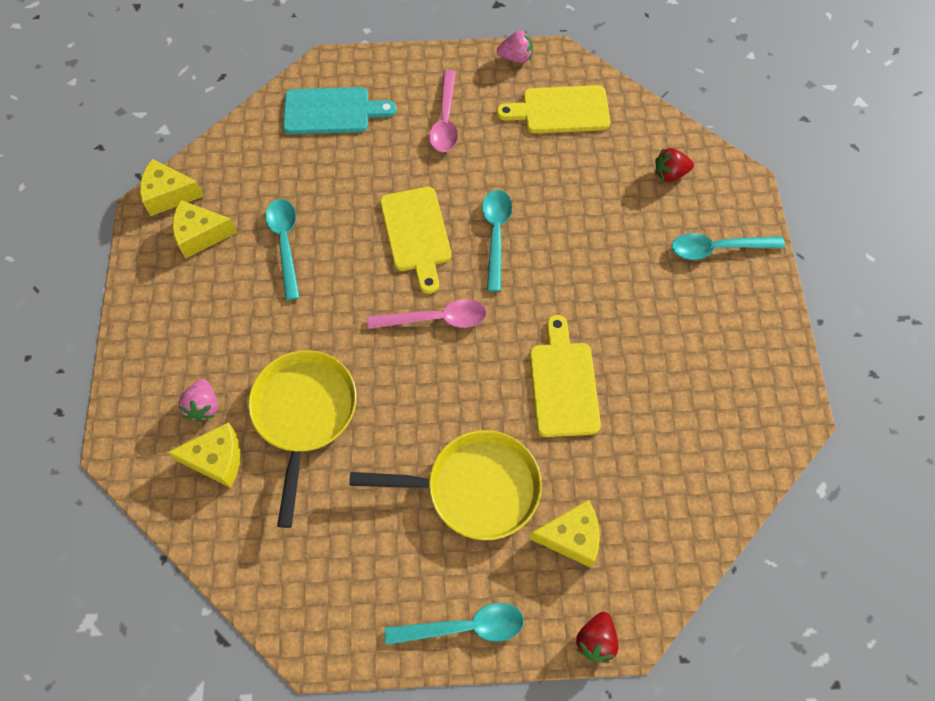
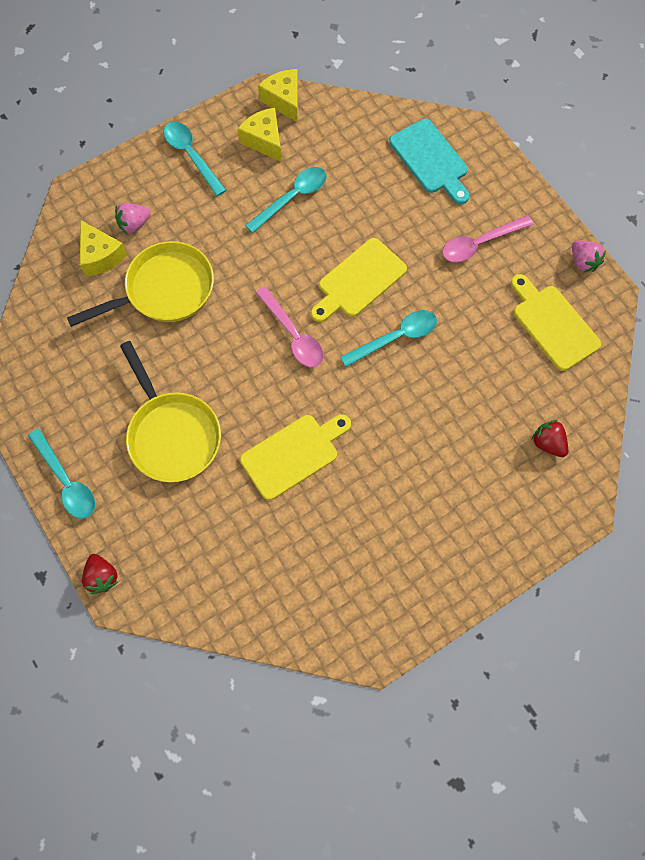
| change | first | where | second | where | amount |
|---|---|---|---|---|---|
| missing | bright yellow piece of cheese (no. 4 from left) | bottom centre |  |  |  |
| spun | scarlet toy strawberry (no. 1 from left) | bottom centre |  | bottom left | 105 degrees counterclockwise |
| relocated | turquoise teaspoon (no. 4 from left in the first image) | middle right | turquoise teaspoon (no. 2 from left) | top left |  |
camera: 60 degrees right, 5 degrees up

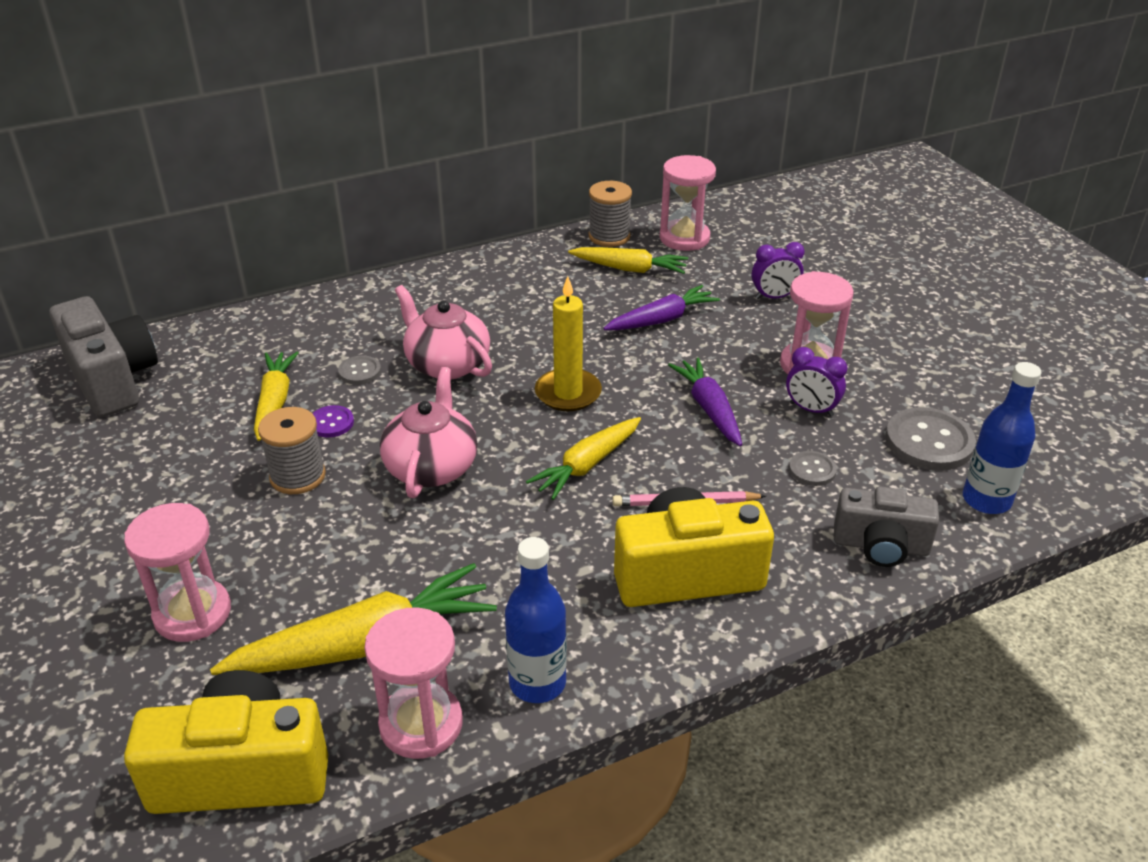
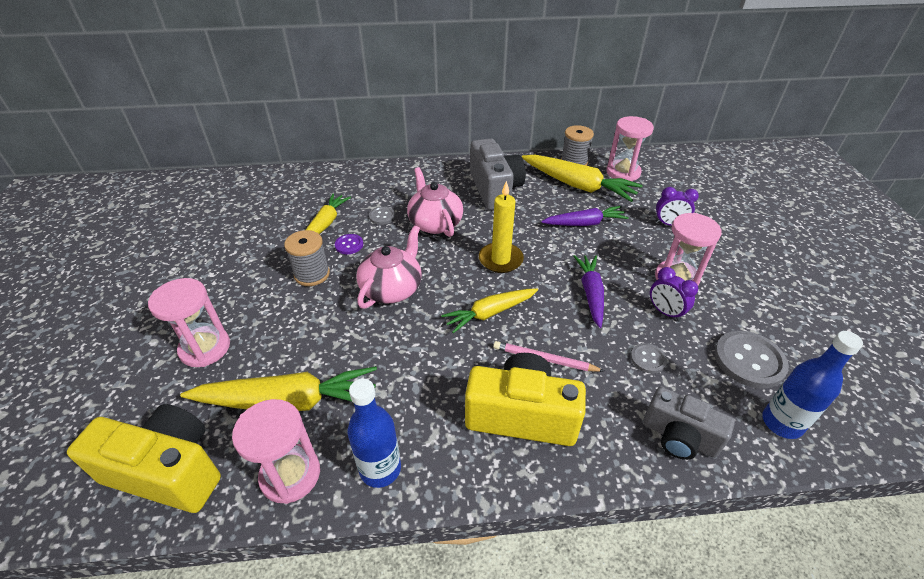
| change | first | where | second | where | amount |
|---|---|---|---|---|---|
| relocated | grey compact camera (no. 1 from left) | middle left |  | top centre |  |
| size | bright yellow toy carrot (no. 4 from left) | top centre |  | top centre | x1.56 |
camera: 20 degrees right, 5 degrees up

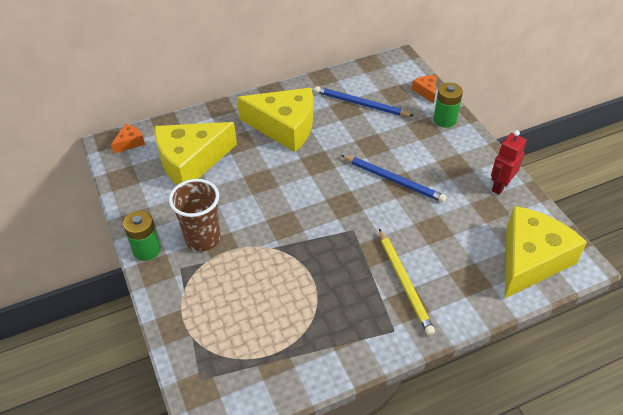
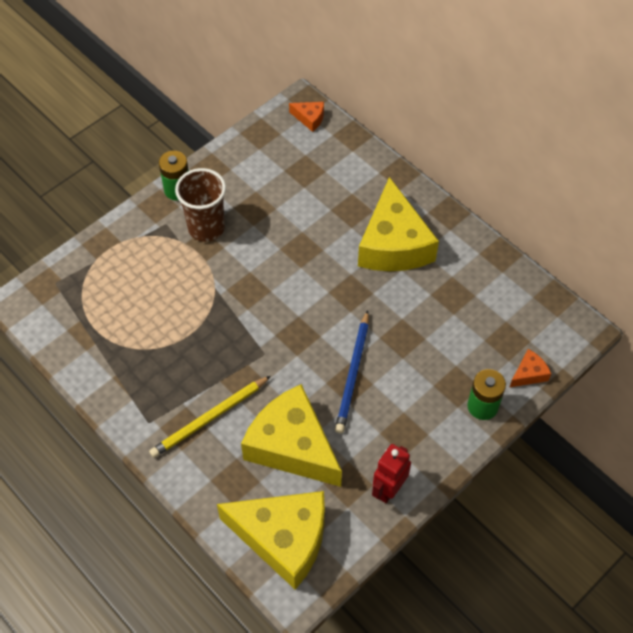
| change | first | where | second | where | amount |
|---|---|---|---|---|---|
| relocated | bright yellow piece of cheese (no. 1 from left in the first image) | middle left | bright yellow piece of cheese (no. 2 from left) | bottom centre |  |
| missing | royal blue lead pencil (no. 1 from left) | top centre |  |  |  |
| spun | scarlet toy robot | middle right |  | bottom centre | 75 degrees counterclockwise |
camera: 70 degrees right, 10 degrees up

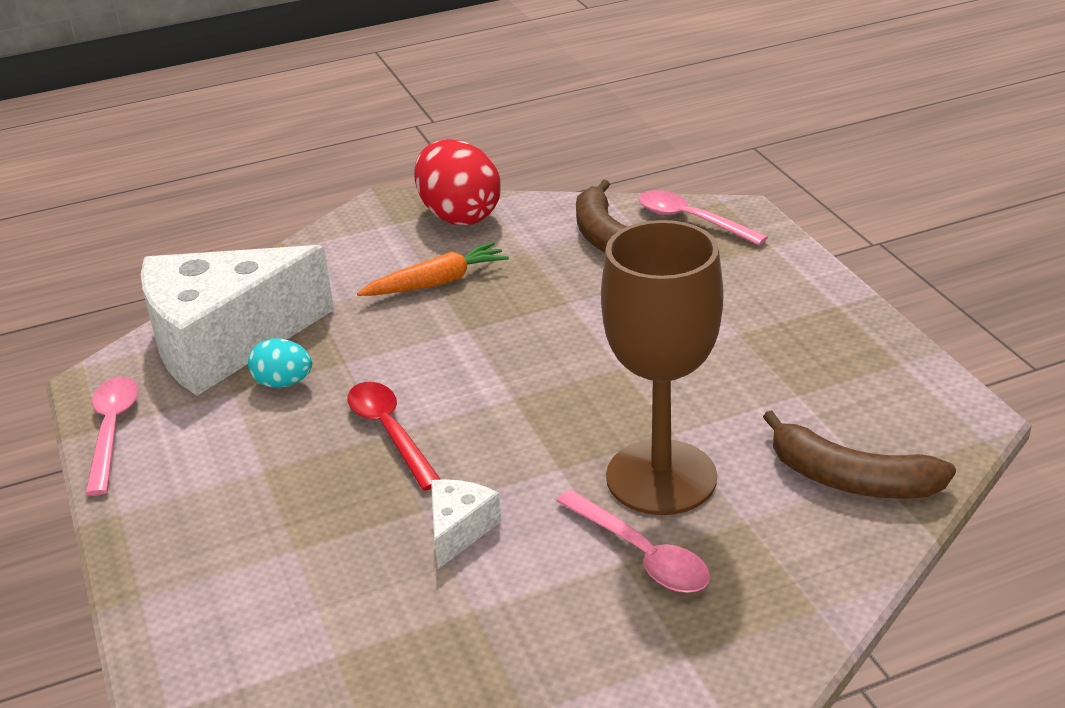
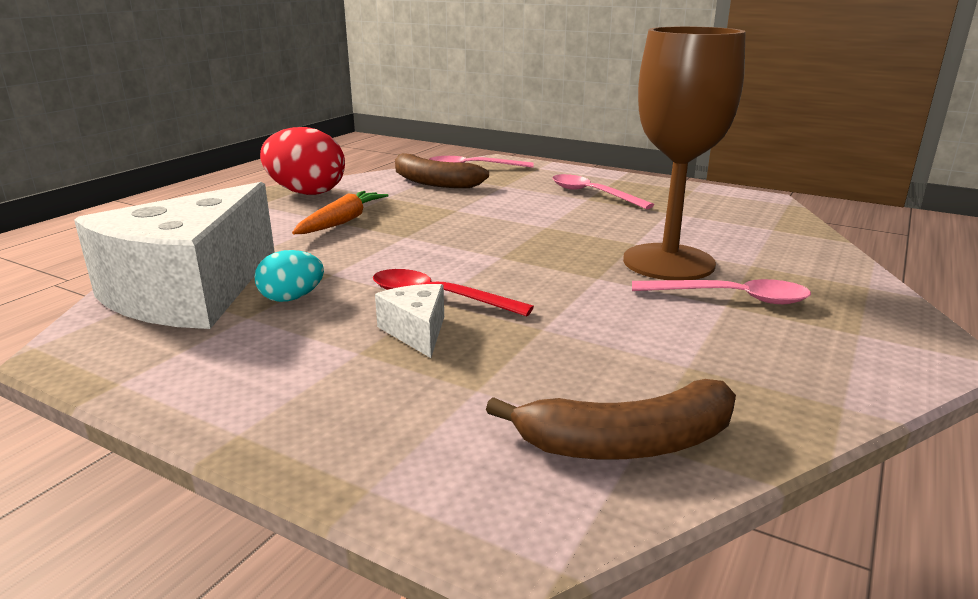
| change | first | where | second | where | amount |
|---|---|---|---|---|---|
| relocated | rose-pink teaspoon (no. 1 from left in the first image) | middle left | rose-pink teaspoon (no. 2 from left) | top centre |  |
| relocated | pure white piece of cheese (no. 2 from left) | bottom centre |  | centre |  |
| relocated | dark brown banana (no. 2 from left) | middle right |  | bottom centre |  |
camera: 40 degrees left, 10 degrees down

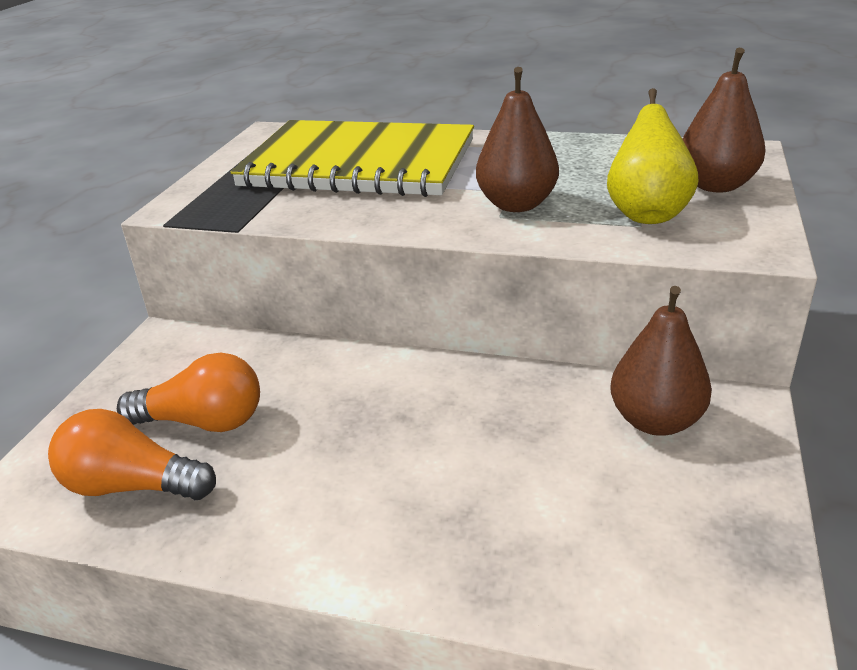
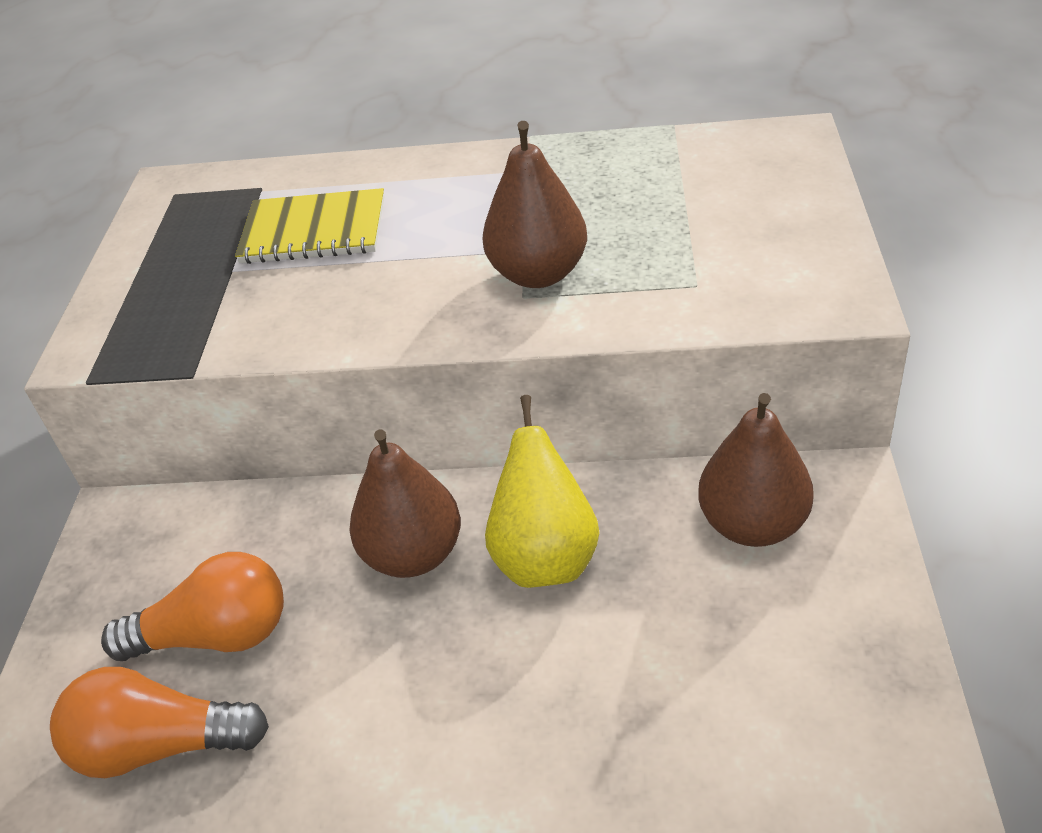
| change | first | where | second | where | amount |
|---|---|---|---|---|---|
| size | bright yellow exercise book | top centre |  | top left | x0.50 |
| relocated | bright yellow toy pear | top right |  | centre |  |
| relocated | dark brown toy pear (no. 3 from left in the first image) | top right | dark brown toy pear (no. 1 from left) | centre |  |
camera: 10 degrees left, 10 degrees up

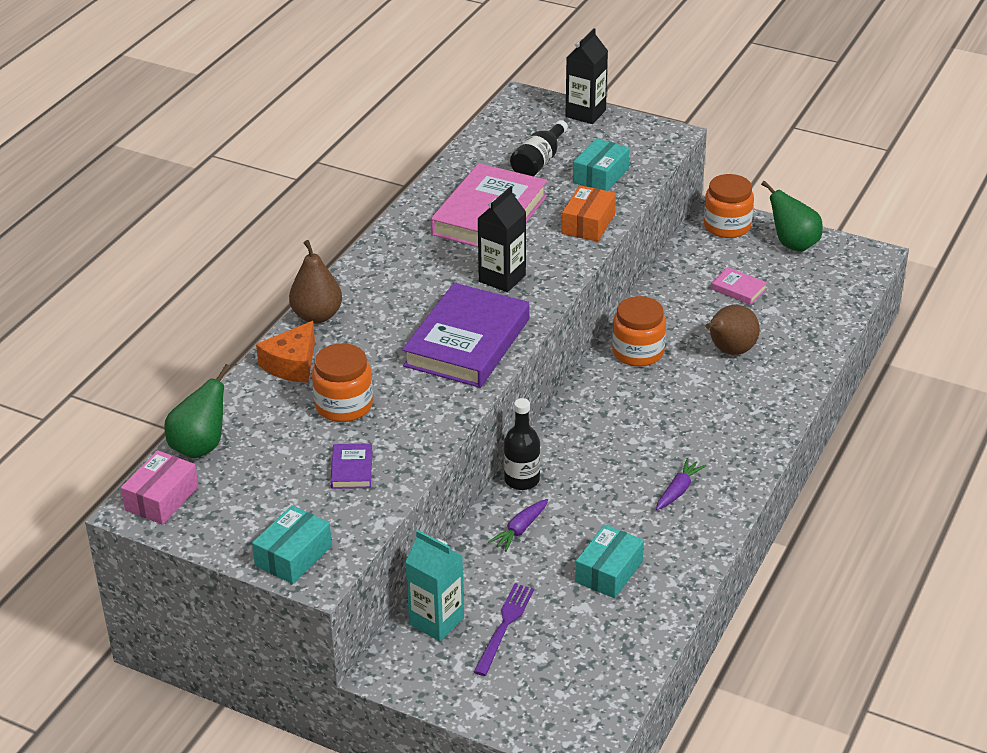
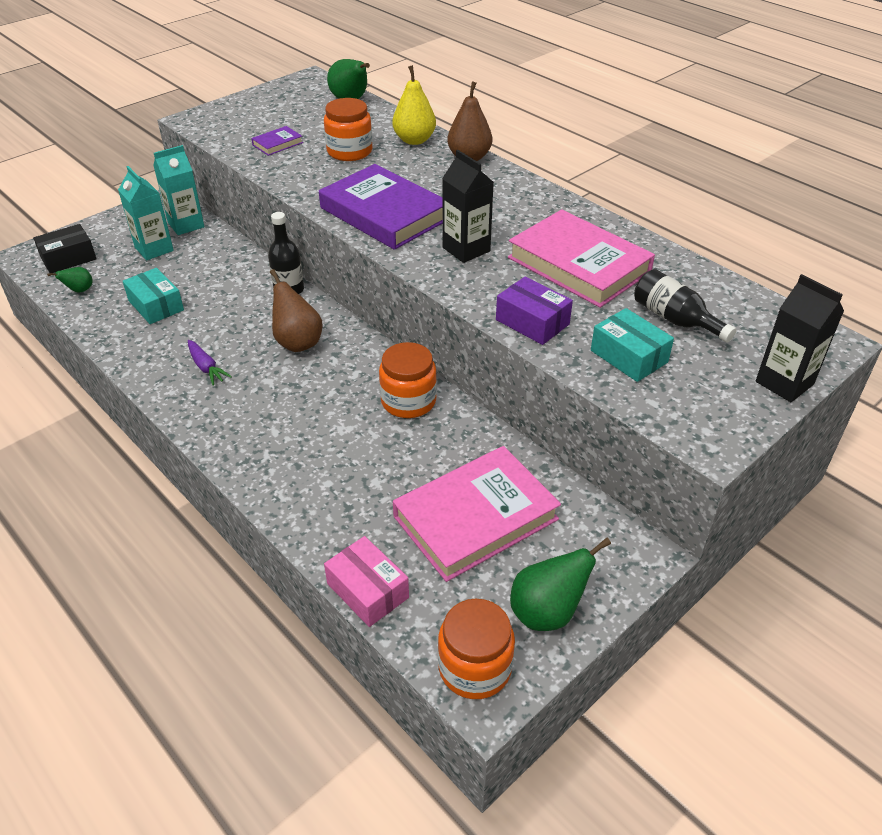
| change | first | where | second | where | amount |
|---|---|---|---|---|---|
| relocated | rose-pink package | middle left |  | bottom centre |  |
| missing | turquoise package (no. 1 from left) | bottom left |  |  |  |
| exchanged | bright orange piece of cheese | middle left | bright yellow toy pear | top centre |  |
| spun | purple hardcover (no. 1 from left) | centre |  | top left | 60 degrees counterclockwise |
| exchanged | purple fork | bottom centre | turquoise carton (no. 1 from left) | top left |  |
| missing | purple toy carrot (no. 1 from left) | bottom centre |  |  |  |
| colour | bright orange package | top centre | purple package | centre |  |
| relocated | bright orange jar (no. 3 from left) | top right |  | bottom centre |  |
| relocated | dark brown toy pear (no. 2 from left in the first image) | middle right | dark brown toy pear (no. 1 from left) | centre |  |
| size | rose-pink hardcover (no. 2 from left in the first image) | middle right | rose-pink hardcover (no. 1 from left) | centre | x2.35 |
| appeared |  |  | jet-black package | top left |  |
| appeared |  |  | emerald toy pear (no. 1 from left) | middle left |  |
camera: 110 degrees right, 5 degrees up

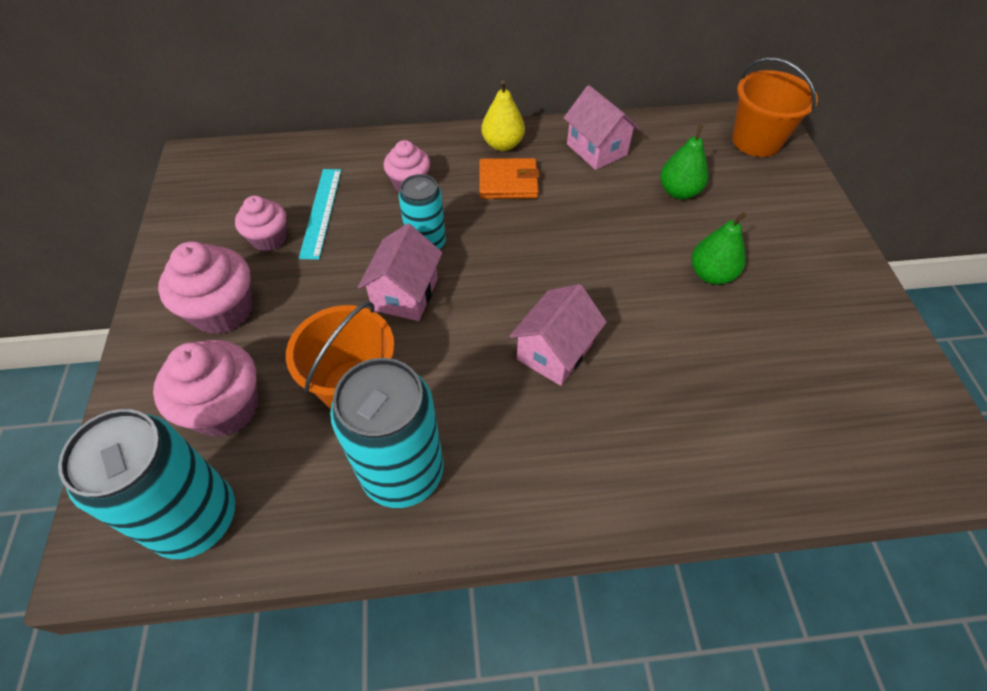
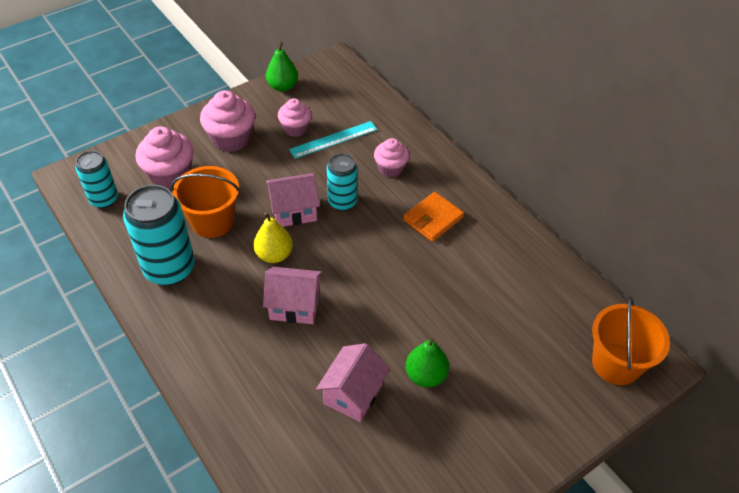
| change | first | where | second | where | amount |
|---|---|---|---|---|---|
| size | turquoise can (no. 1 from left) | bottom left |  | middle left | x0.60 |
| spun | bright orange wallet | top centre |  | centre | 75 degrees clockwise |
| relocated | bright yellow toy pear | top centre |  | centre |  |
| relocated | rose-pink house (no. 3 from left) | top centre |  | bottom centre |  |
| relocated | emerald toy pear (no. 1 from left) | top right |  | top centre |  |
camera: 60 degrees right, 5 degrees down

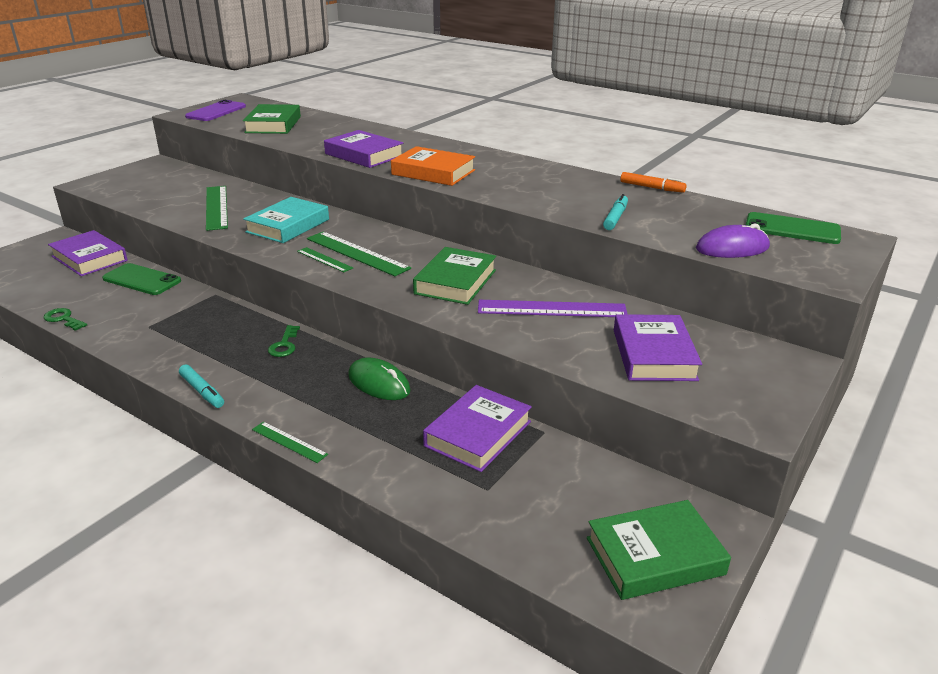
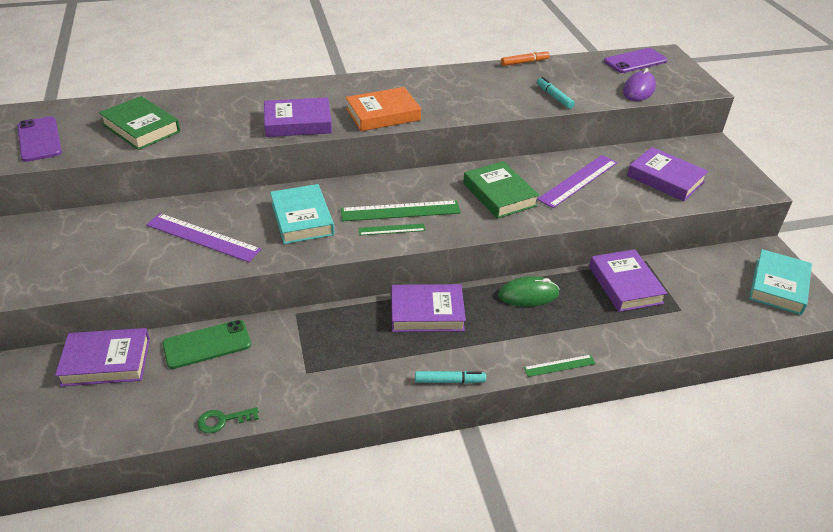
| change | first | where | second | where | amount |
|---|---|---|---|---|---|
| colour | emerald measuring stick (no. 1 from left) | top left | purple measuring stick (no. 1 from left) | middle left |  |
| exchanged | emerald latchkey (no. 2 from left) | middle left | purple hardcover (no. 3 from left) | centre |  |
| colour | emerald hardcover (no. 3 from left) | bottom right | turquoise hardcover (no. 2 from left) | middle right |  |
| colour | emerald phone (no. 2 from left) | middle right | purple phone (no. 2 from left) | top right |  |
camera: 50 degrees left, 10 degrees up

